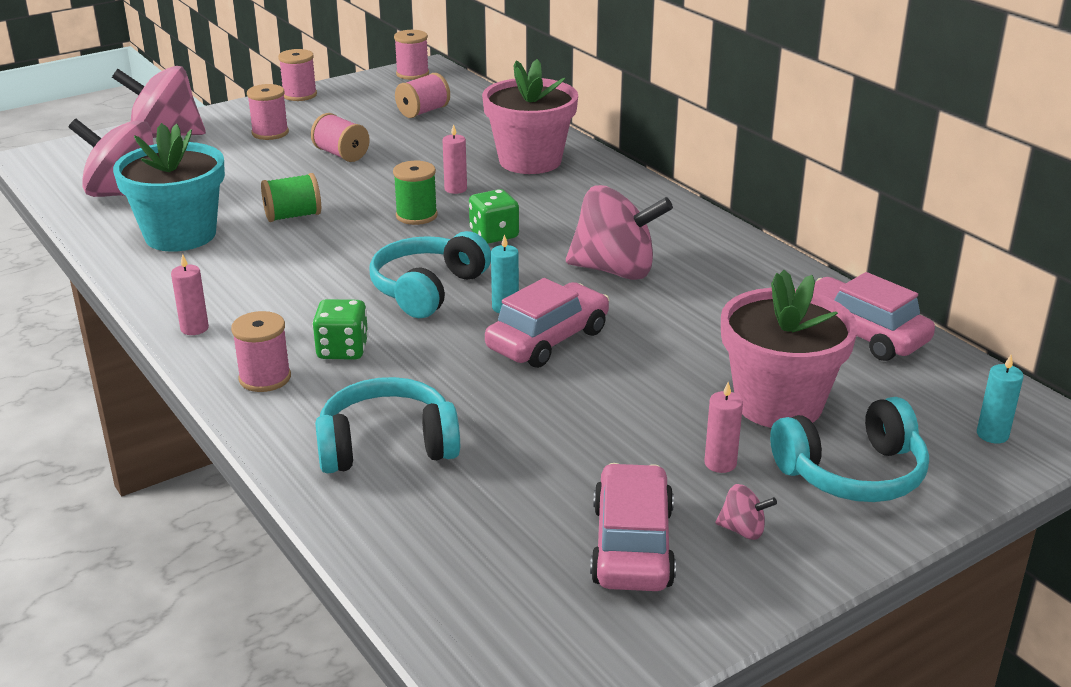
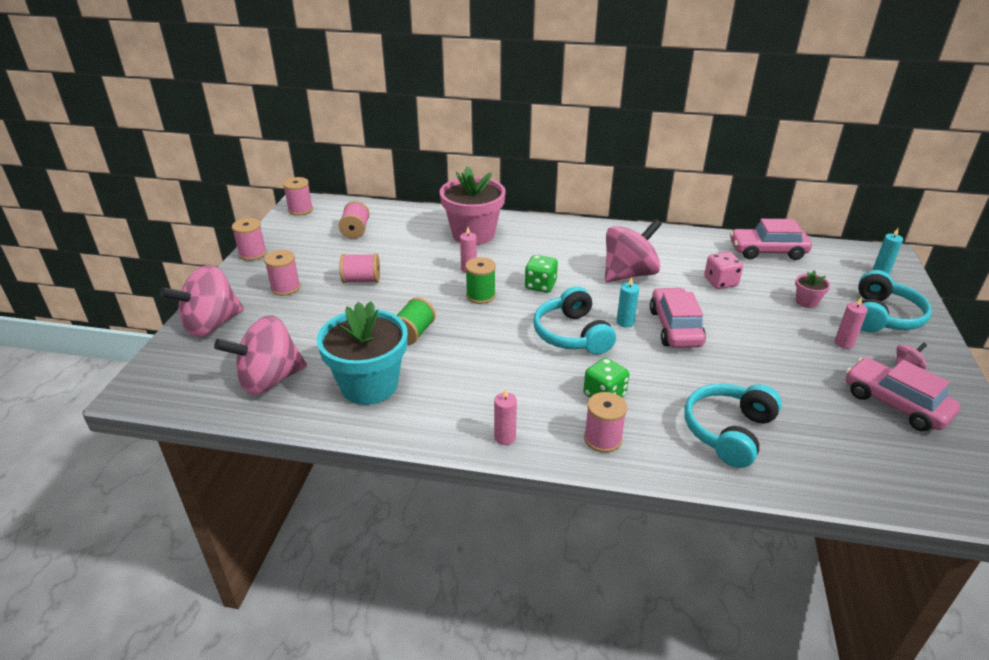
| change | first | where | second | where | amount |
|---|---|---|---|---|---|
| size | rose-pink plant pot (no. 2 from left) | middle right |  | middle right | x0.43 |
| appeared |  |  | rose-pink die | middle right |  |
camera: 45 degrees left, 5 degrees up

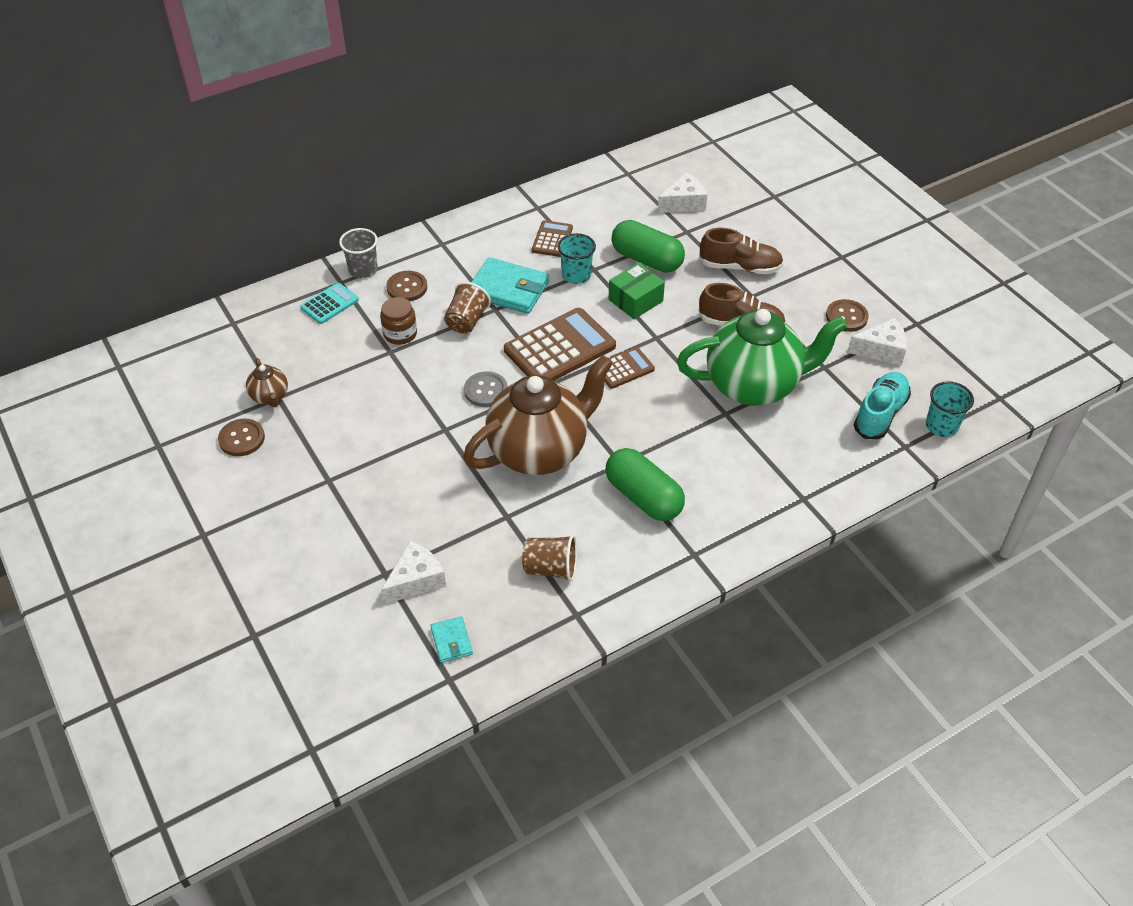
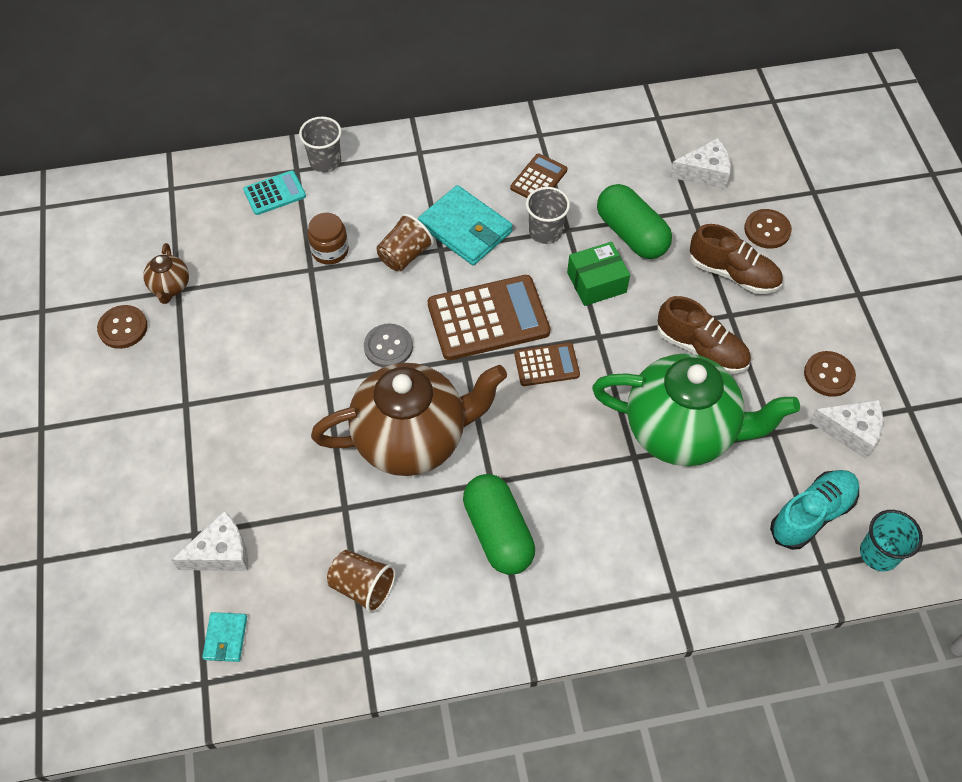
| change | first | where | second | where | amount |
|---|---|---|---|---|---|
| relocated | dark brown sewing button (no. 2 from left) | top centre |  | top right |  |
| colour | turquoise beaker (no. 1 from left) | top centre | grey beaker (no. 2 from left) | top centre |  |
camera: 20 degrees right, 10 degrees up

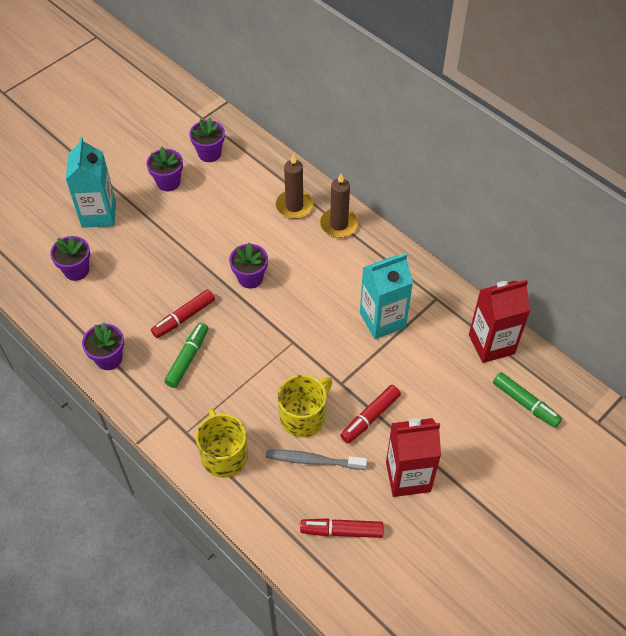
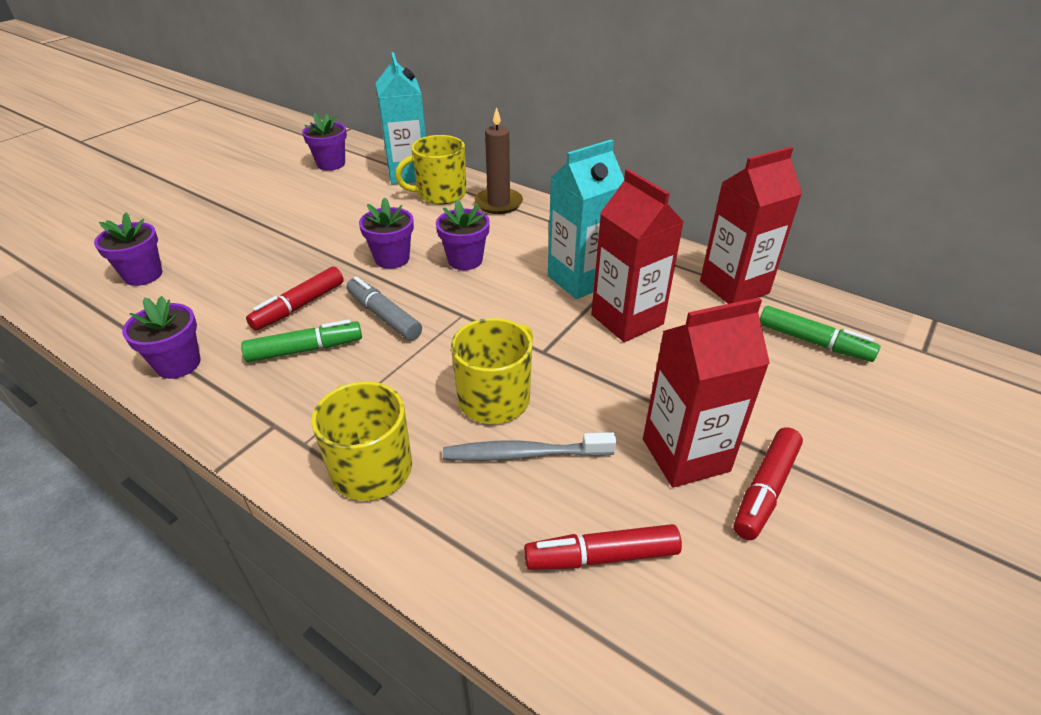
| change | first | where | second | where | amount |
|---|---|---|---|---|---|
| relocated | turquoise carton (no. 1 from left) | top left |  | top centre |  |
| relocated | purple plant pot (no. 3 from left in the first image) | top left | purple plant pot (no. 5 from left) | top centre |  |
| spun | emerald marker pen (no. 1 from left) | middle left |  | middle left | 60 degrees clockwise |
| exchanged | dark brown pillar candle (no. 1 from left) | top centre | bright yellow coffee mug (no. 2 from left) | top centre |  |
| relocated | scarlet marker pen (no. 3 from left) | centre |  | bottom right |  |
| appeared |  |  | grey marker pen | centre |  |
| appeared |  |  | scarlet carton (no. 1 from left) | centre |  |
camera: 10 degrees left, 15 degrees down

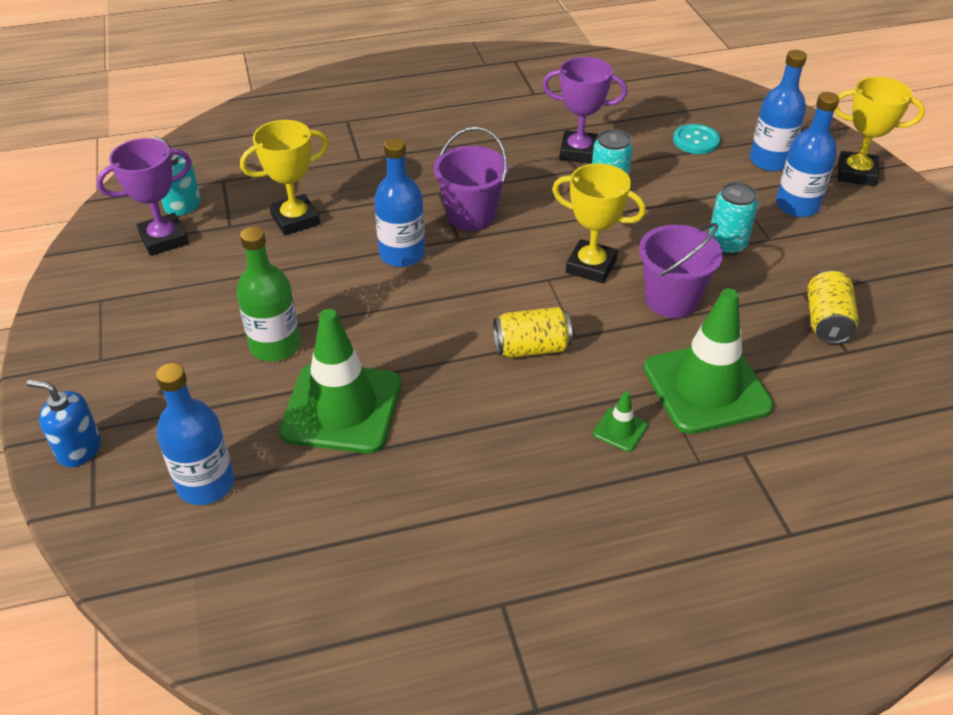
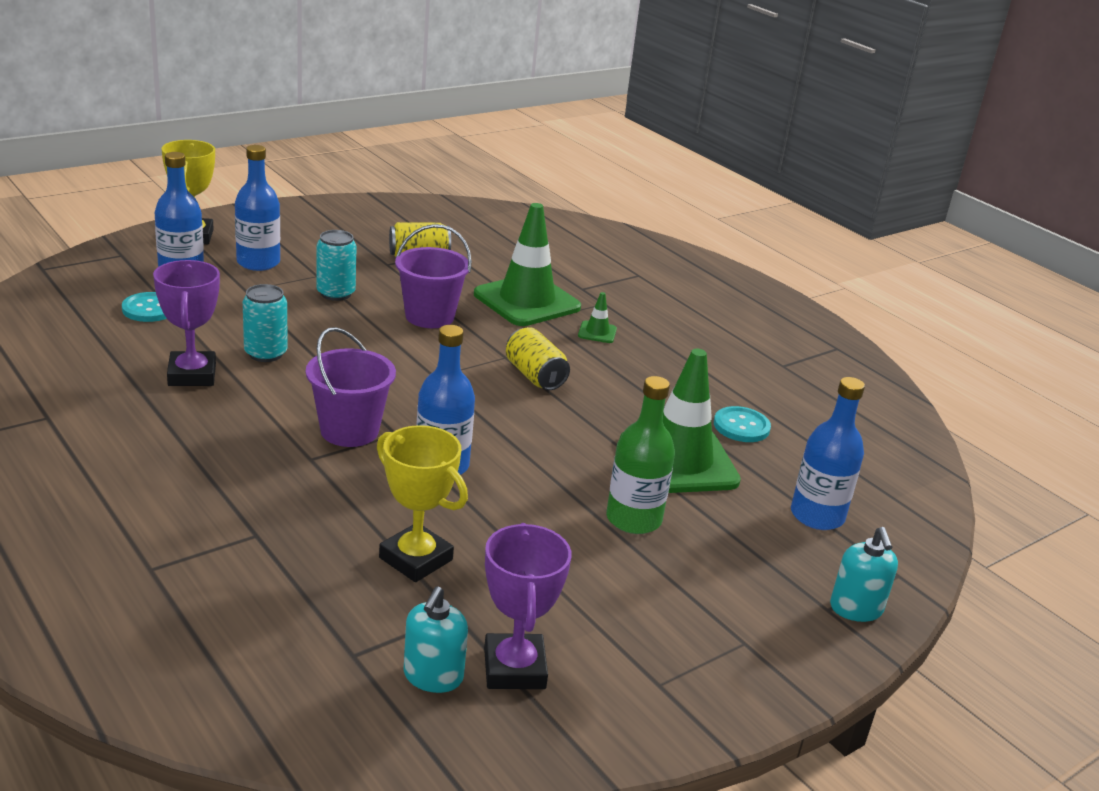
| change | first | where | second | where | amount |
|---|---|---|---|---|---|
| colour | royal blue soap dispenser | middle left | turquoise soap dispenser (no. 2 from left) | bottom right |  |
| spun | purple trophy (no. 1 from left in the first image) | top left | purple trophy (no. 2 from left) | bottom centre | 45 degrees clockwise |
| missing | bright yellow trophy (no. 2 from left) | top centre |  |  |  |
| appeared |  |  | turquoise sewing button (no. 2 from left) | middle right |  |
camera: 115 degrees left, 15 degrees down

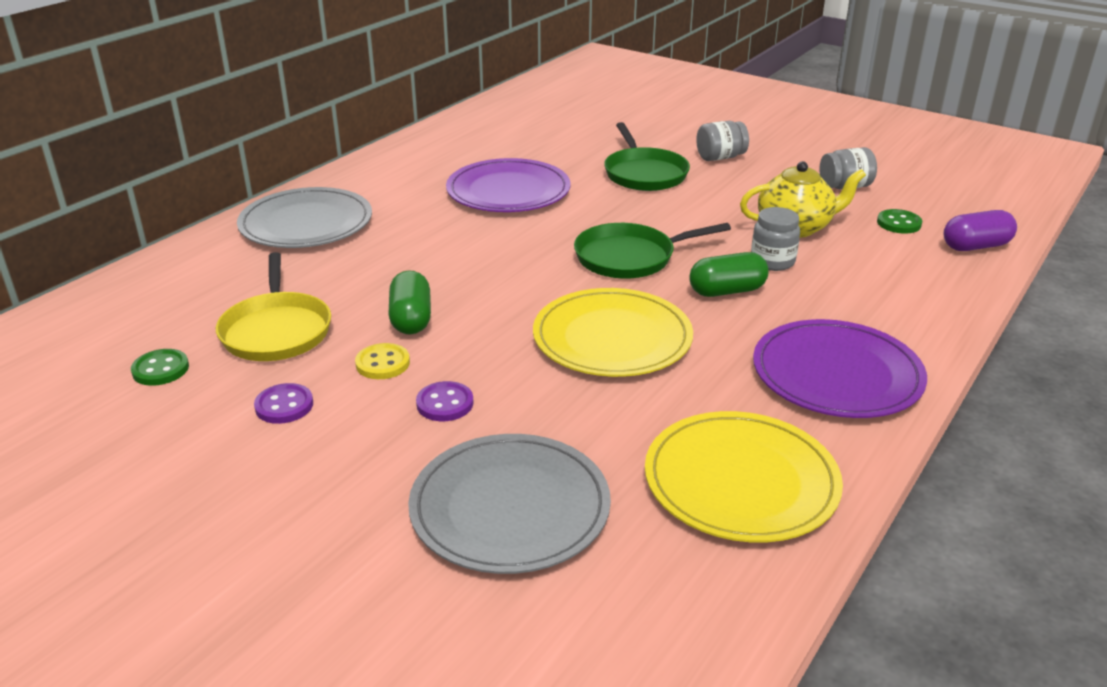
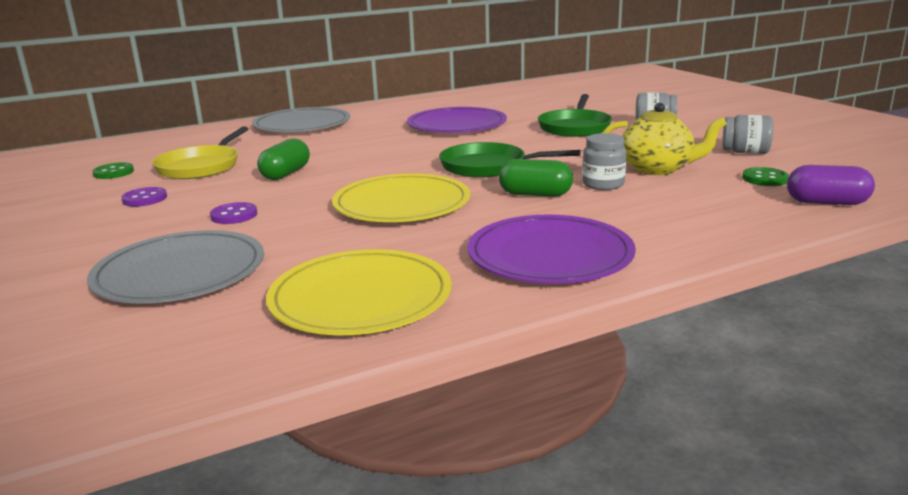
| change | first | where | second | where | amount |
|---|---|---|---|---|---|
| missing | bright yellow sewing button | centre |  |  |  |
camera: 30 degrees right, 10 degrees down

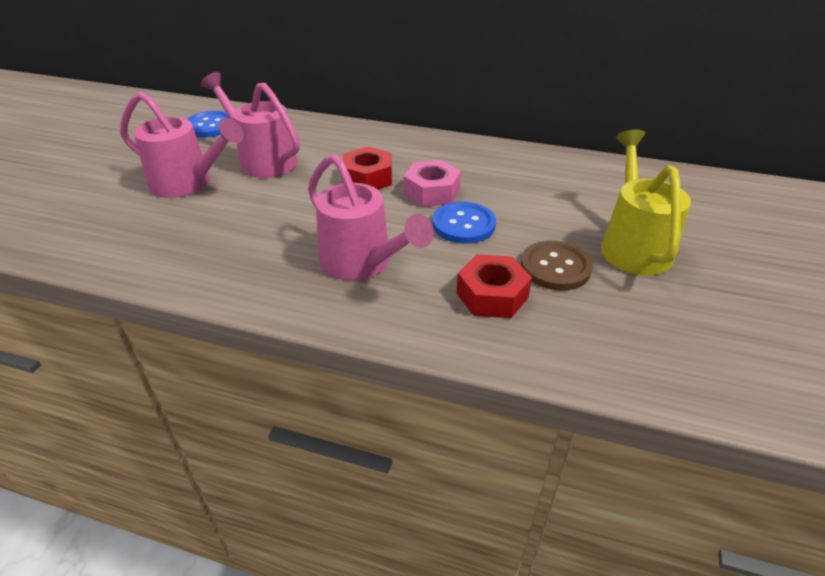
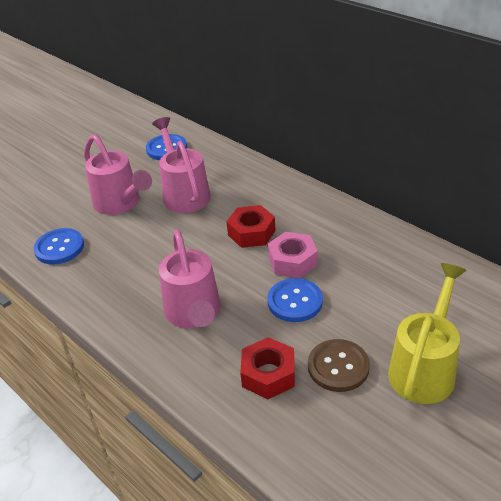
| change | first | where | second | where | amount |
|---|---|---|---|---|---|
| appeared |  |  | royal blue sewing button (no. 1 from left) | middle left |  |
camera: 30 degrees right, 0 degrees up

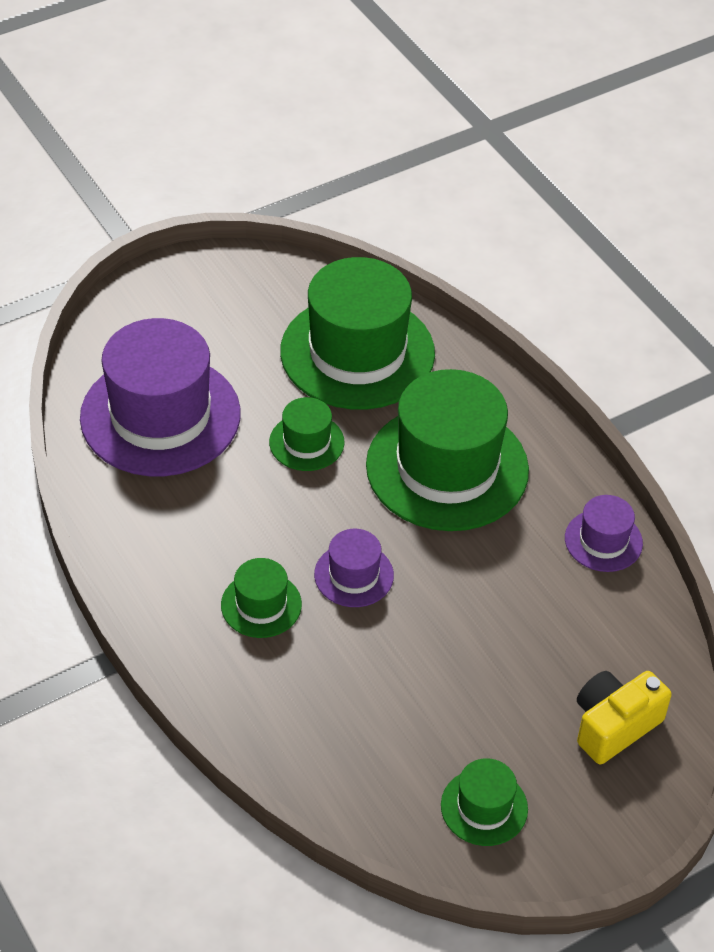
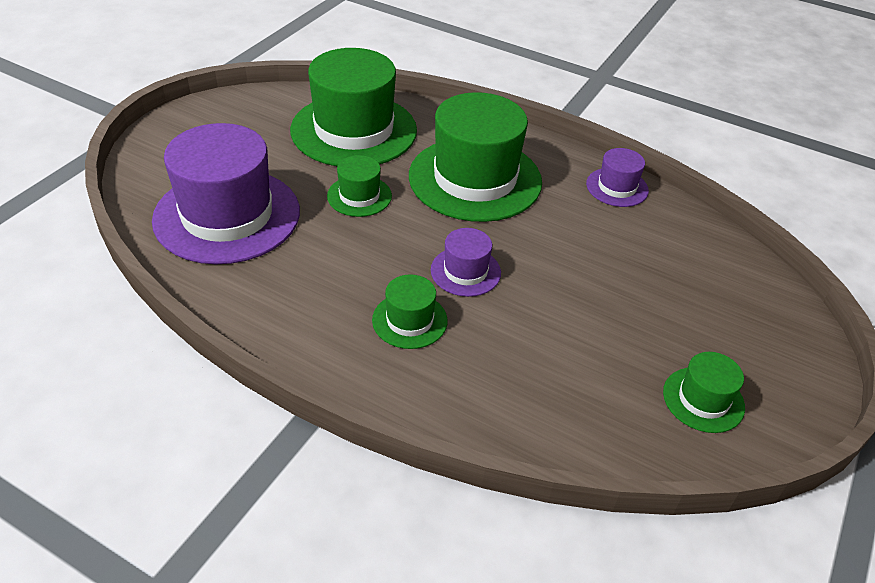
| change | first | where | second | where | amount |
|---|---|---|---|---|---|
| missing | bright yellow compact camera | bottom right |  |  |  |
camera: 30 degrees left, 5 degrees down

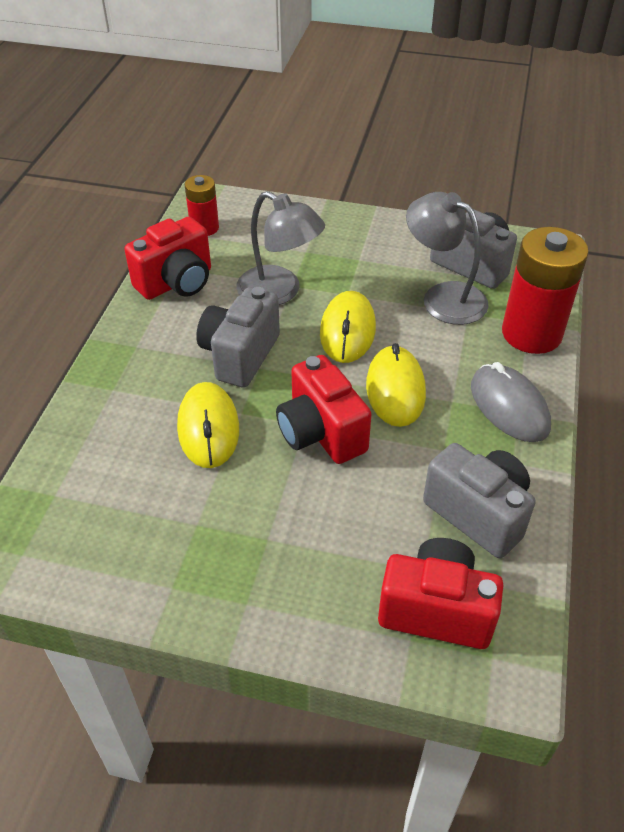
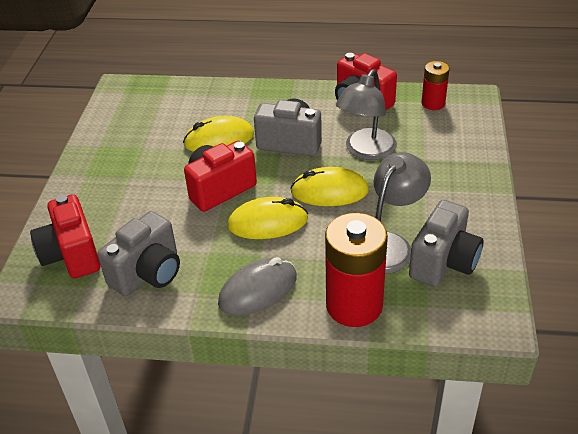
| change | first | where | second | where | amount |
|---|---|---|---|---|---|
| spun | scarlet compact camera (no. 3 from left in the first image) | bottom right | scarlet compact camera (no. 1 from left) | middle left | 150 degrees clockwise |
camera: 85 degrees right, 5 degrees down

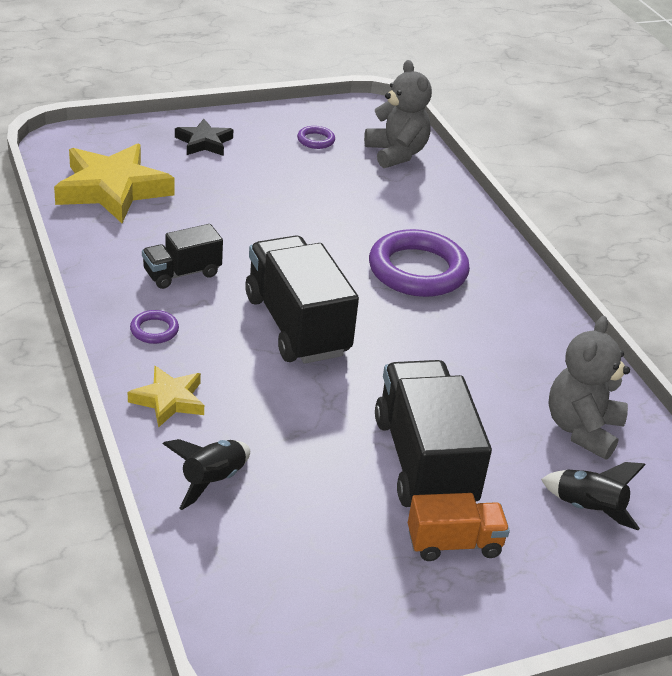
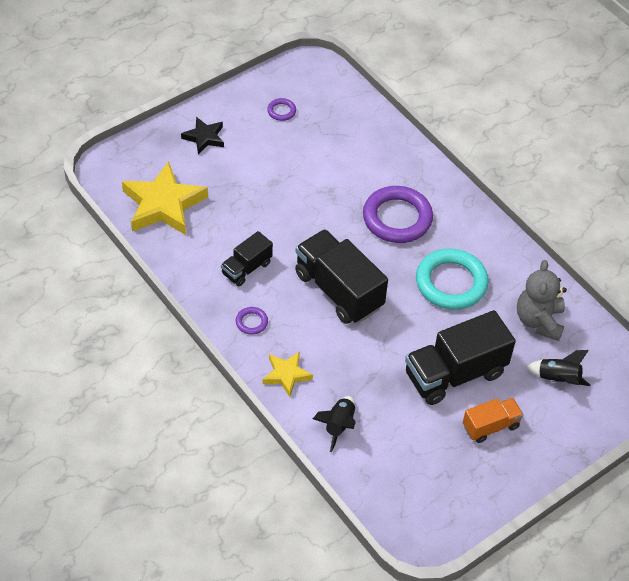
| change | first | where | second | where | amount |
|---|---|---|---|---|---|
| missing | grey teddy (no. 1 from left) | top centre |  |  |  |
| spun | jet-black lorry (no. 3 from left) | centre |  | middle right | 90 degrees counterclockwise |
| appeared |  |  | turquoise hoop | middle right |  |
camera: 15 degrees left, 15 degrees up

